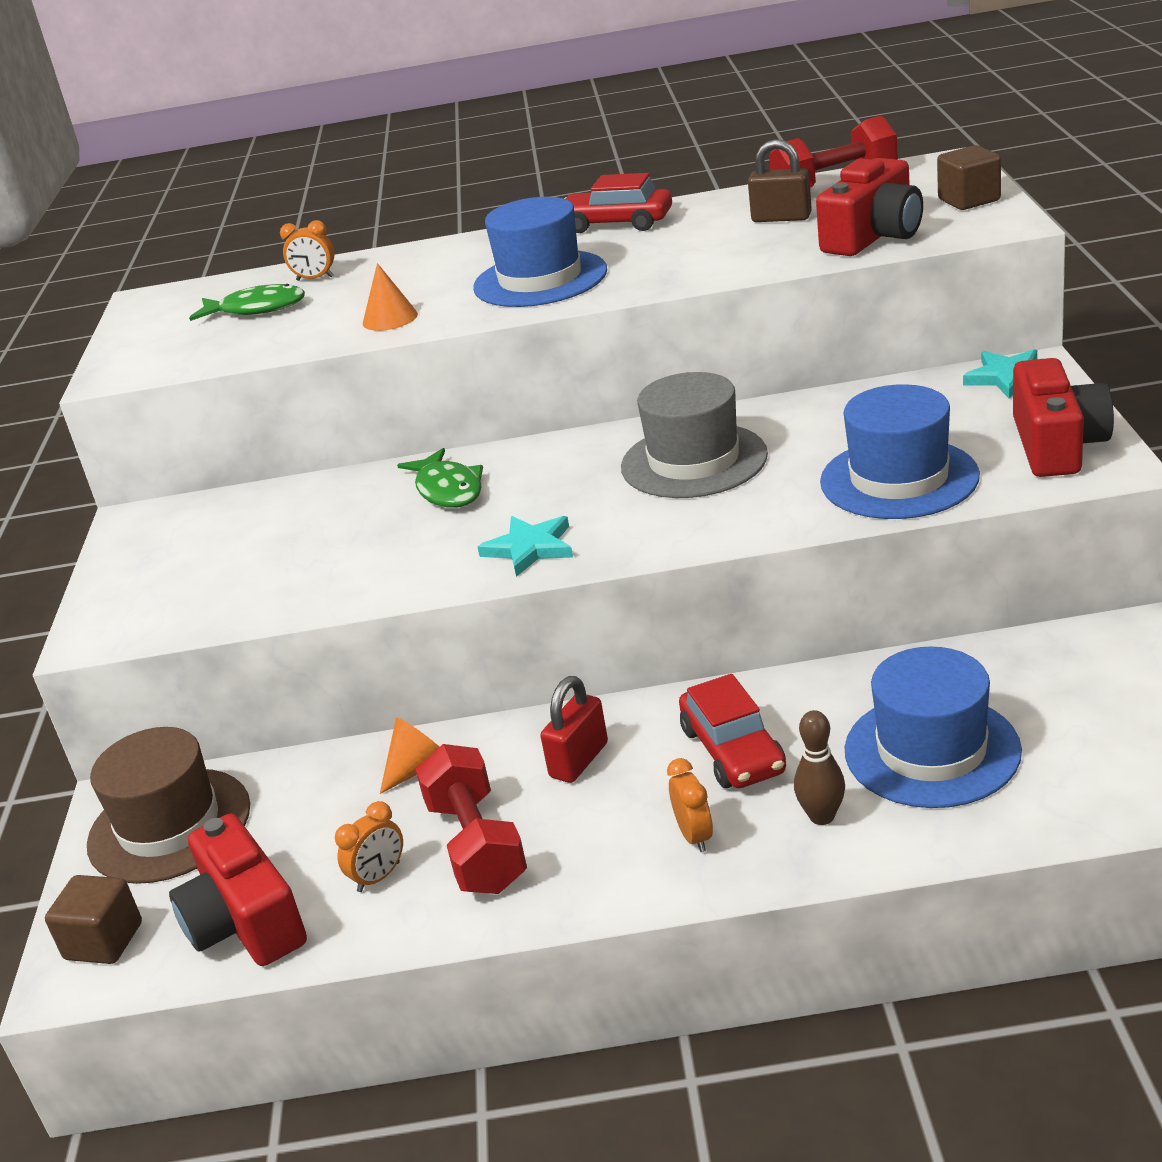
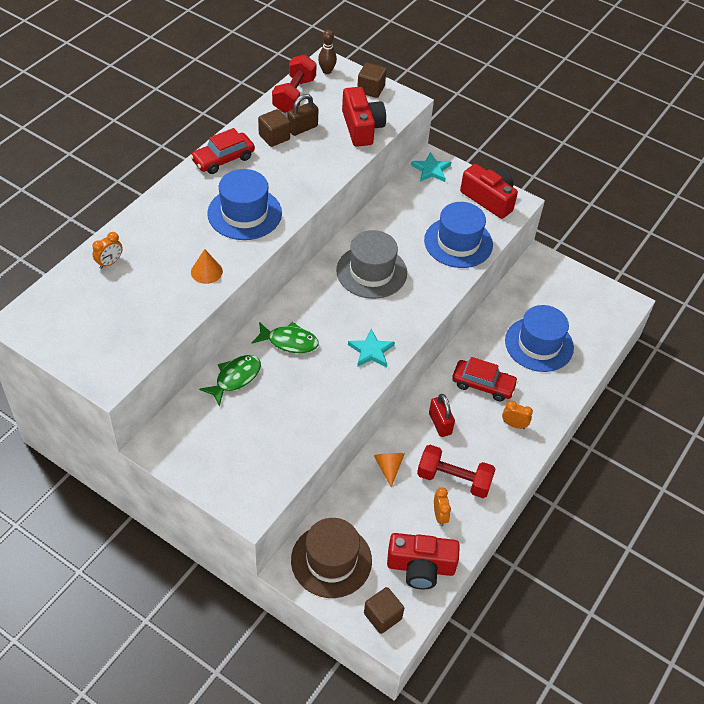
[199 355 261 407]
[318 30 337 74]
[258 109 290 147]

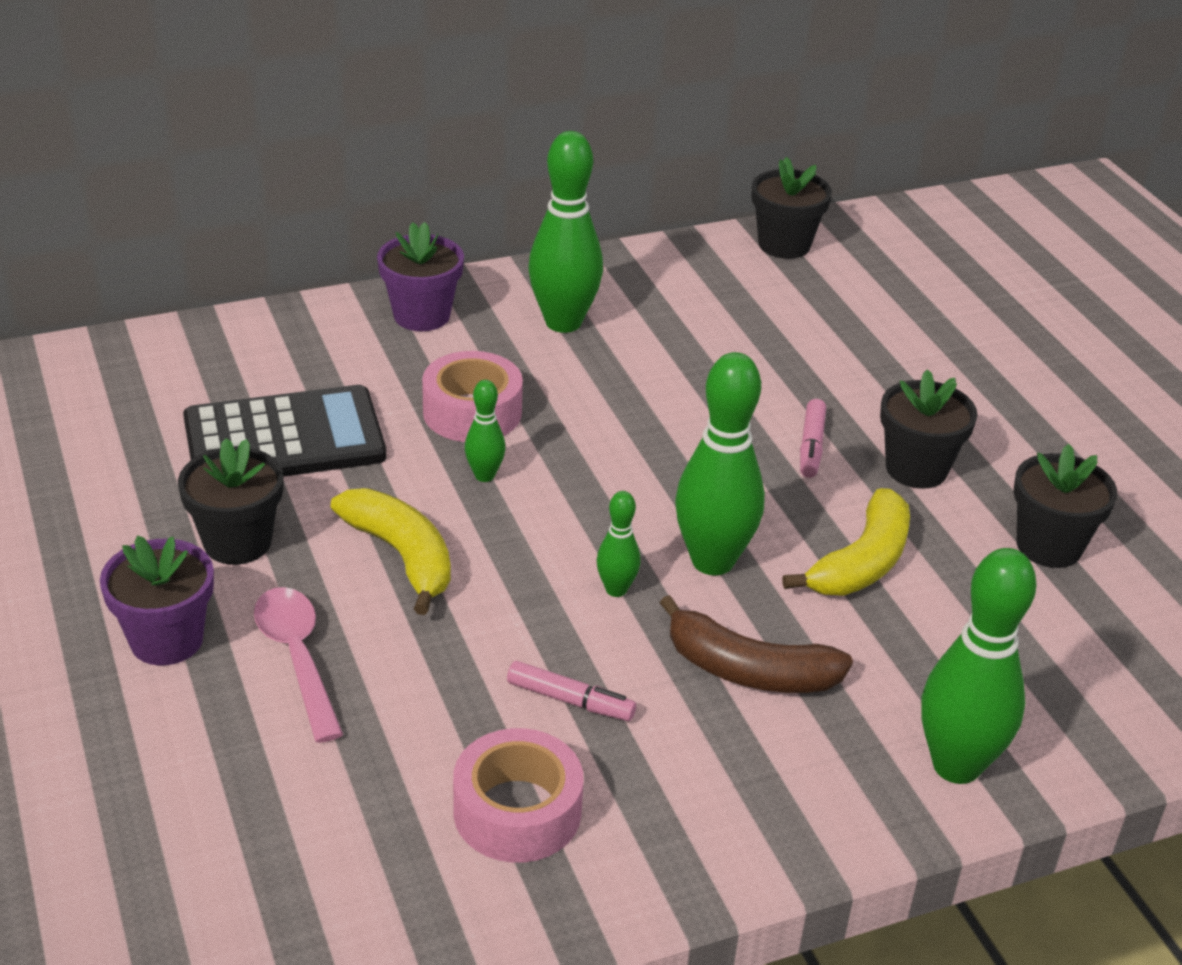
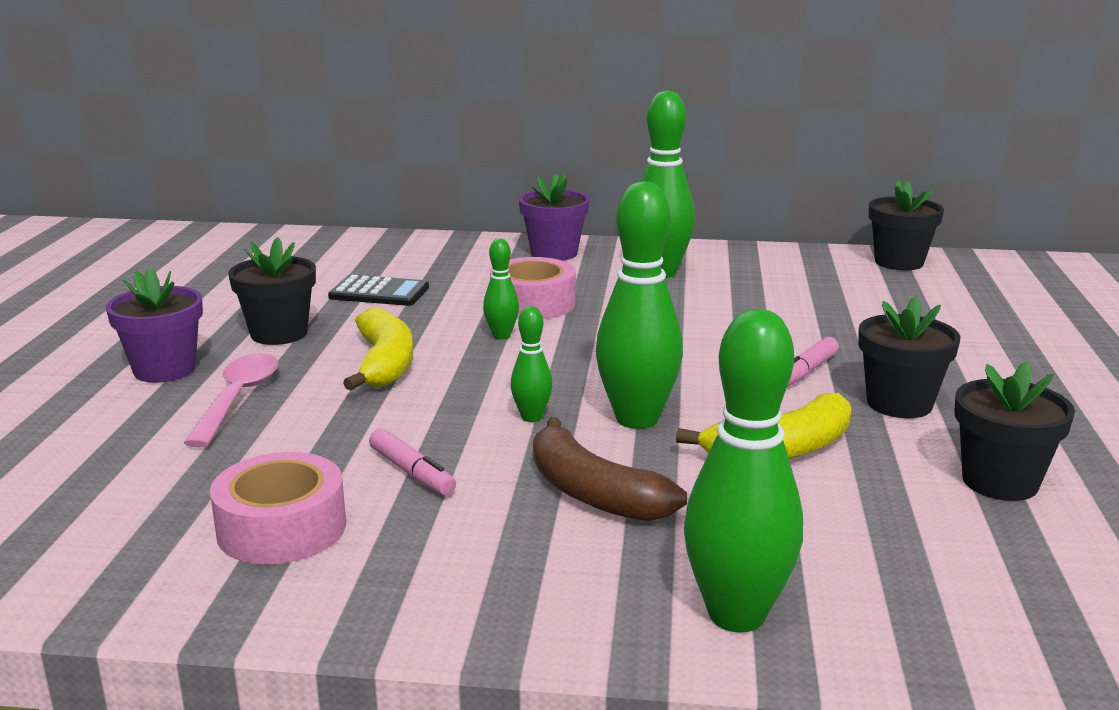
[328 275 429 306]

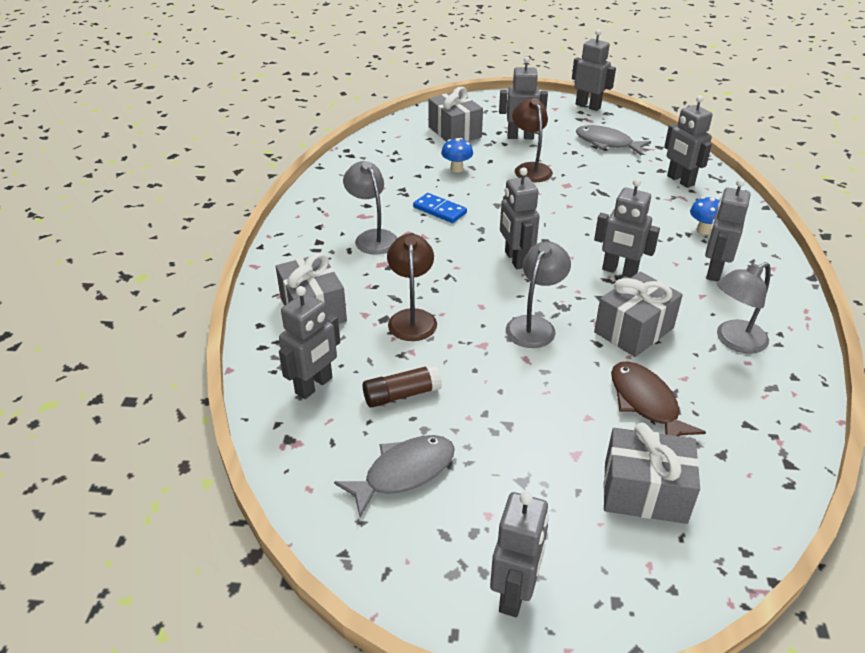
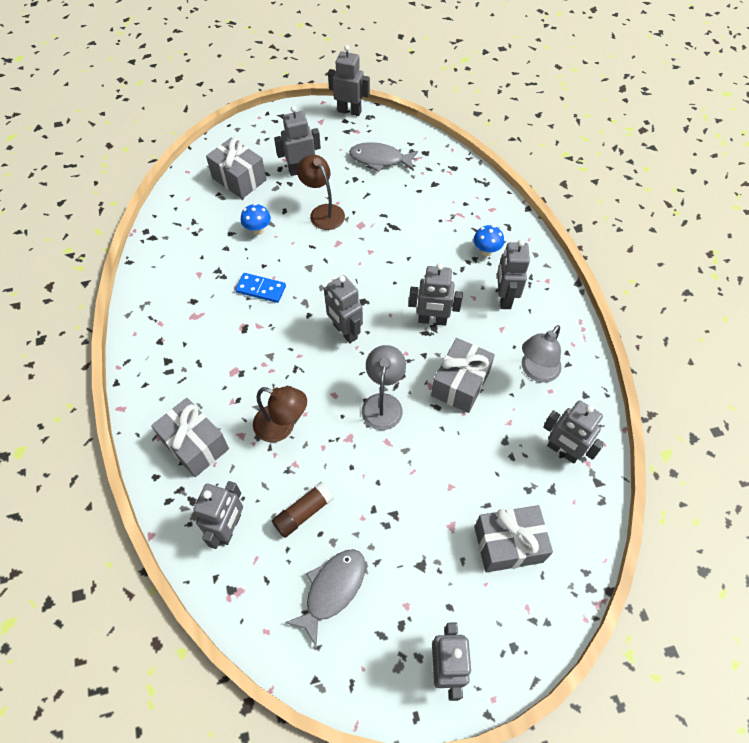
[343 161 397 255] (first image)
[253 386 307 442]
[611 361 706 436] (first image)
[543 400 605 464]

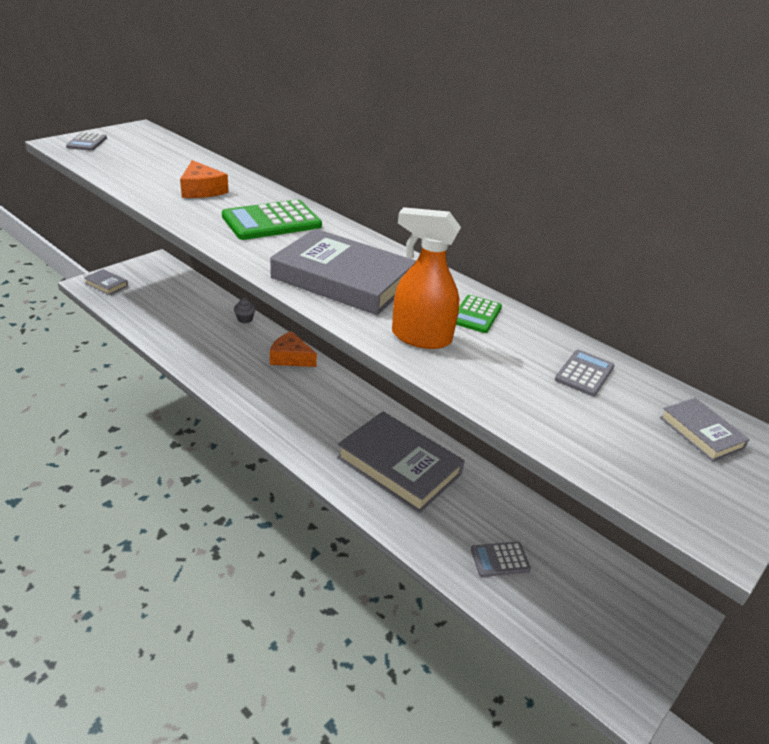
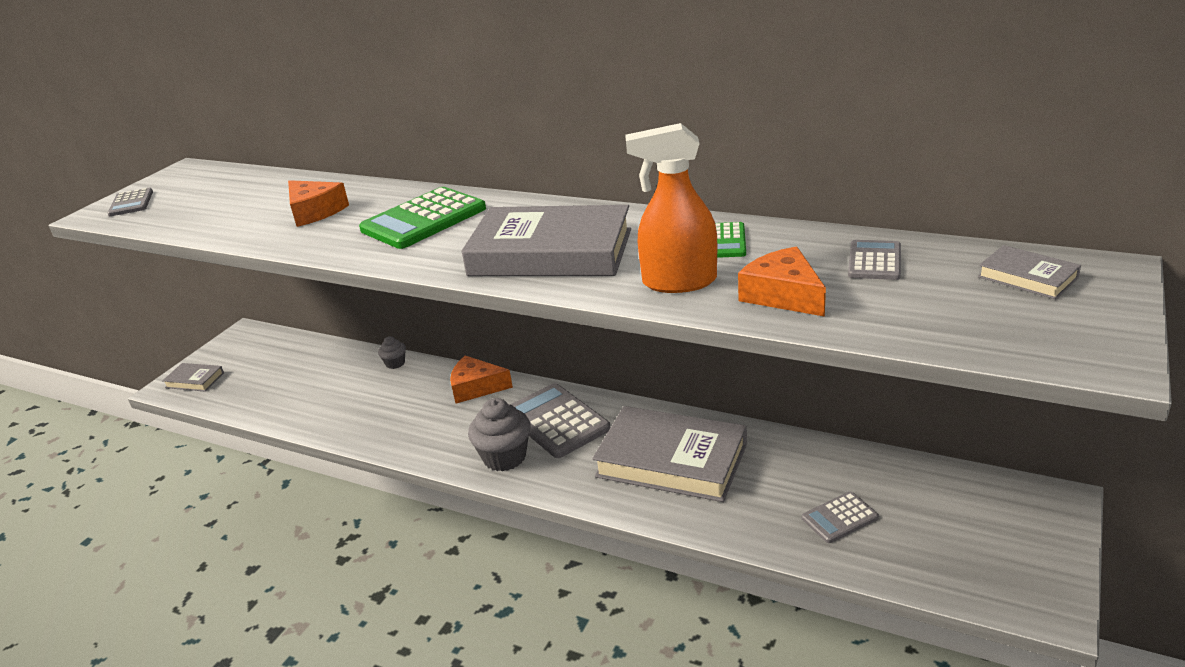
[468 398 531 471]
[510 383 611 458]
[738 246 826 317]

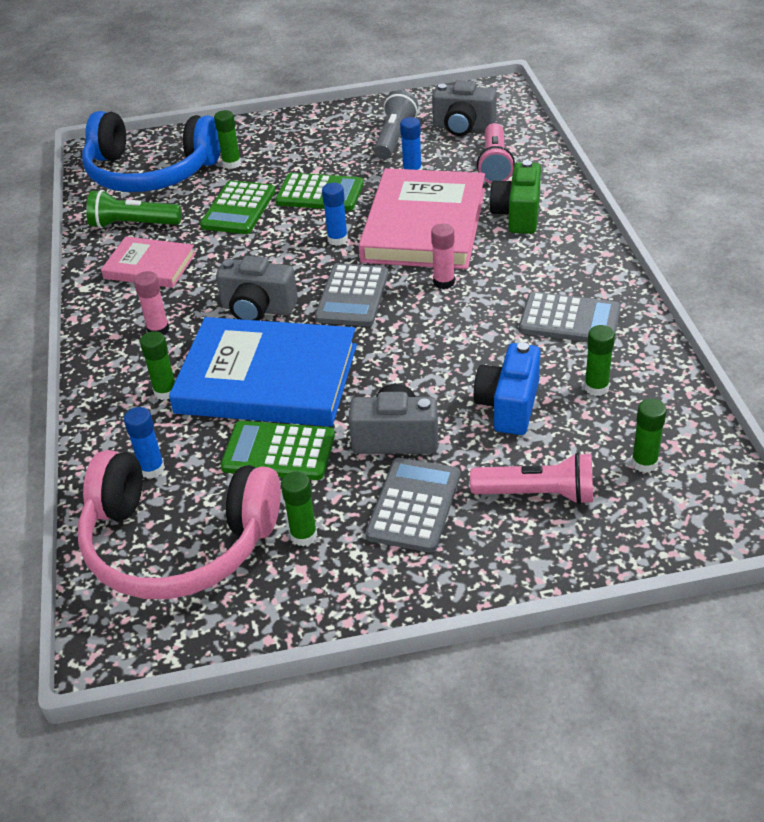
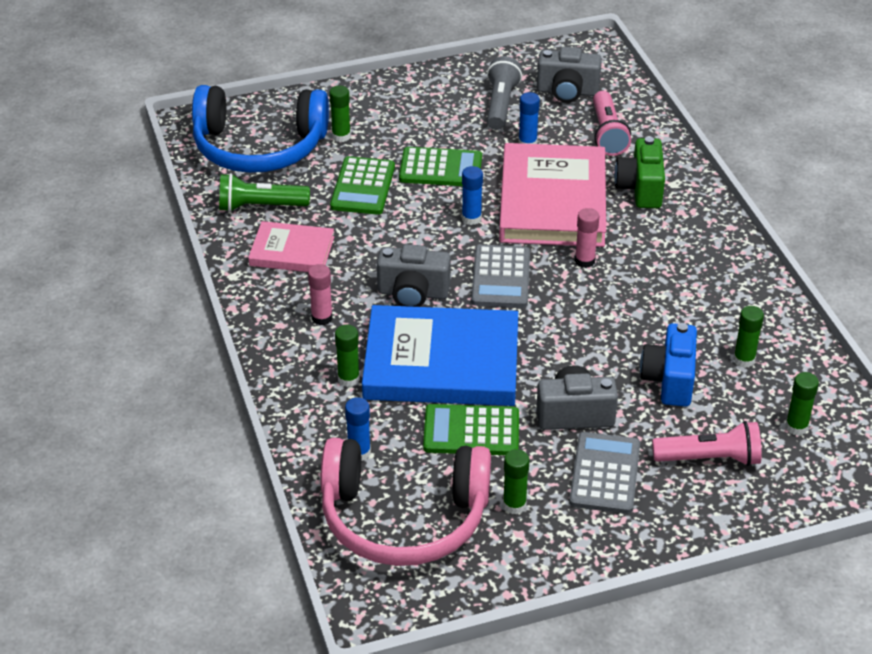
[519 291 621 342] (first image)

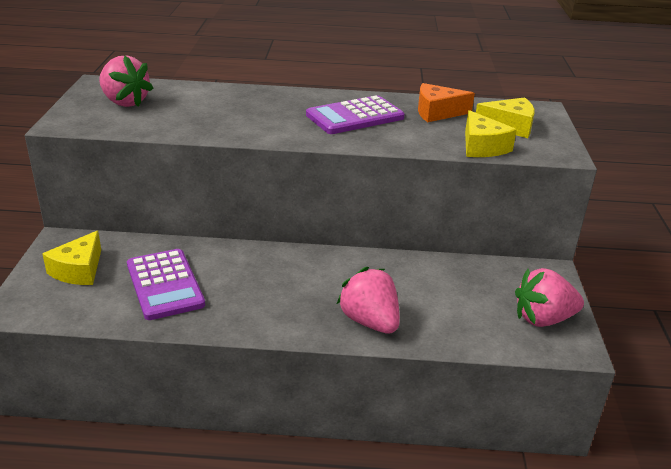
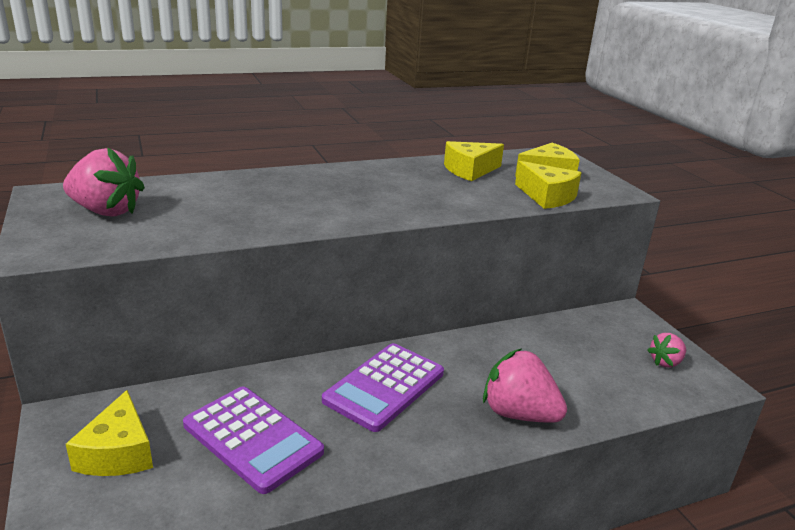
[322 343 444 432]
[444 141 504 181]
[647 333 686 368]

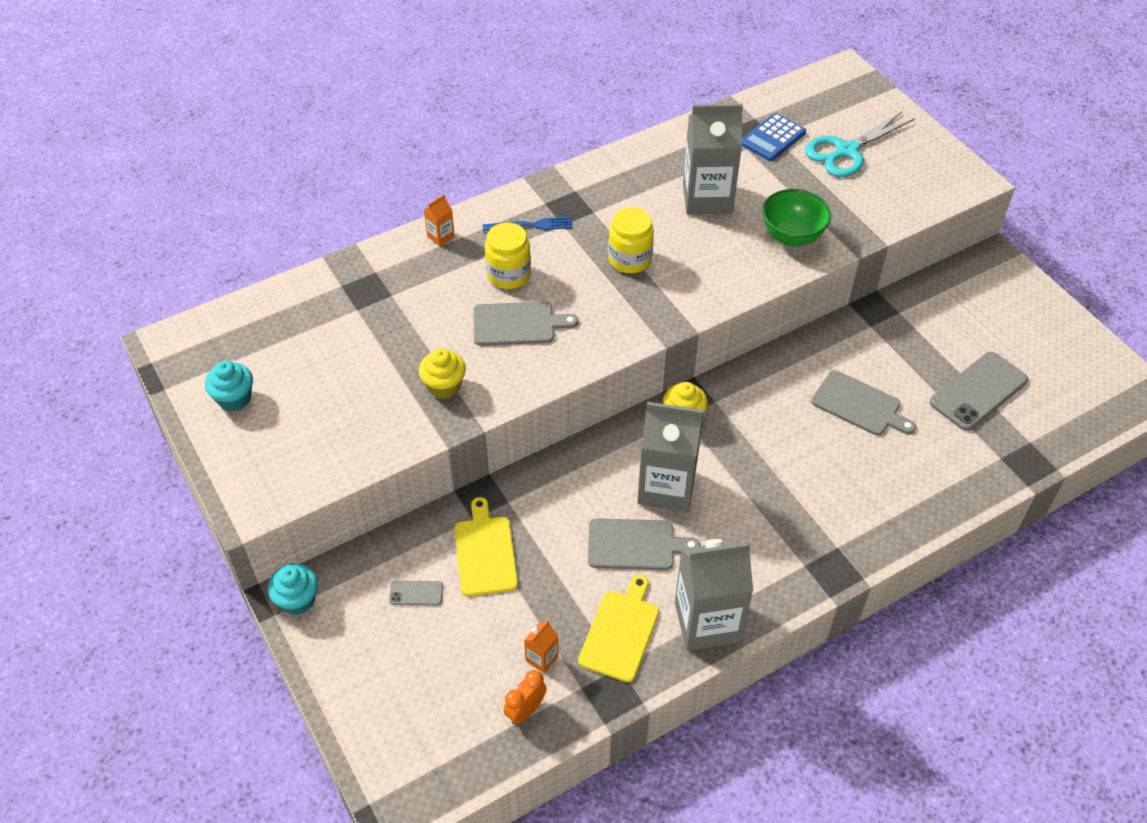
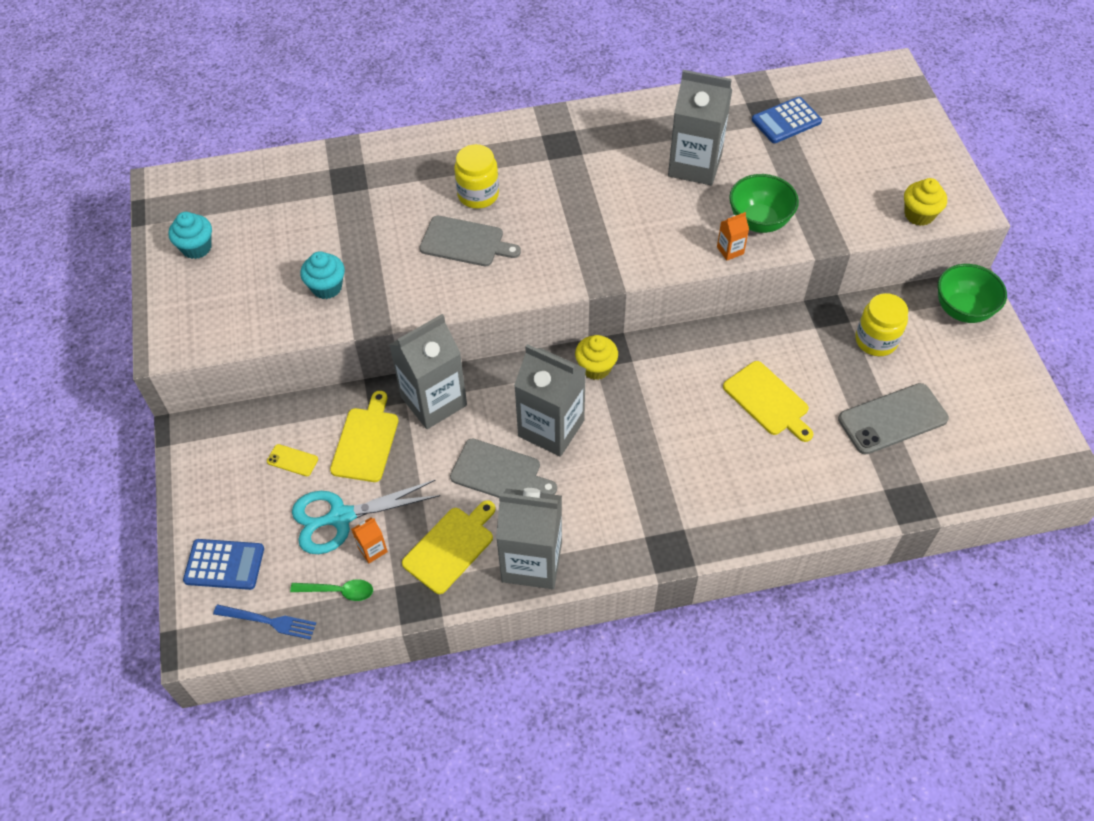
[300 251 345 299]
[267 444 318 476]
[904 178 947 226]
[717 212 749 261]
[213 604 316 639]
[290 579 373 601]
[855 293 908 356]
[292 480 440 554]
[723 361 813 442]
[183 539 264 590]
[389 314 467 429]
[938 264 1007 323]

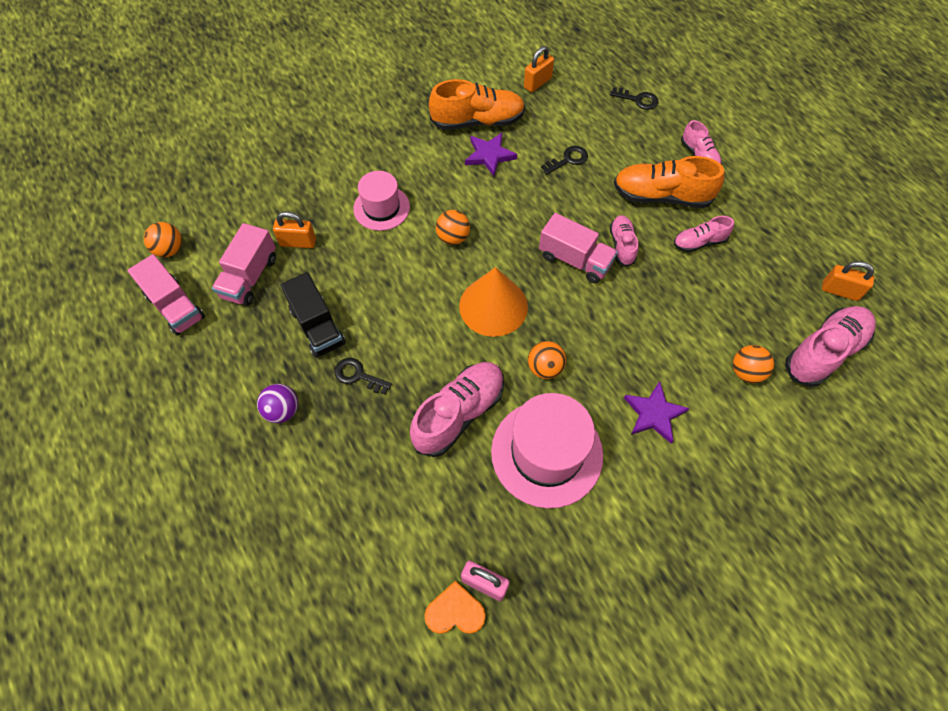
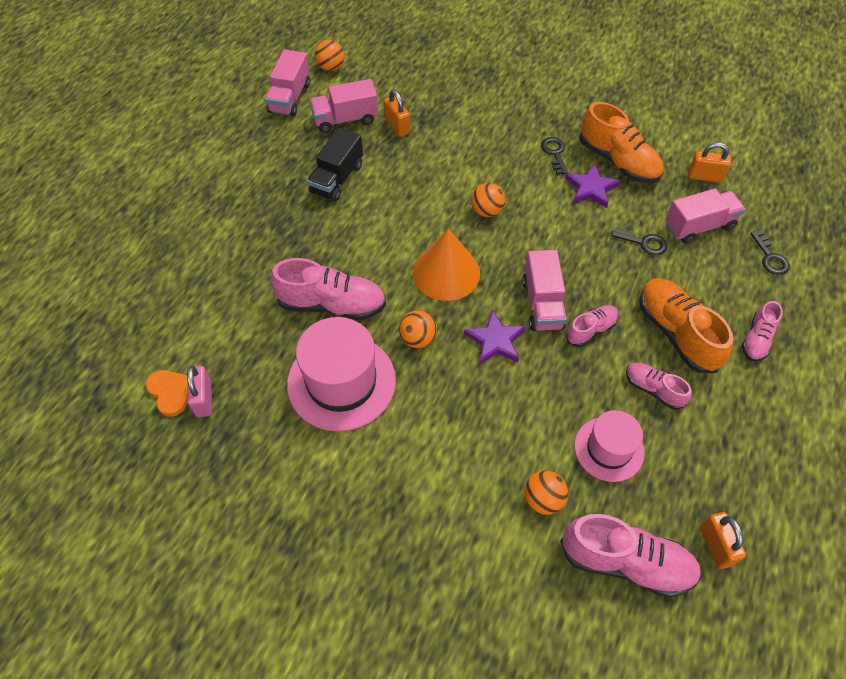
[257 384 298 423] (first image)
[541 137 568 175]
[574 410 645 482]
[464 309 526 365]
[665 188 745 244]

